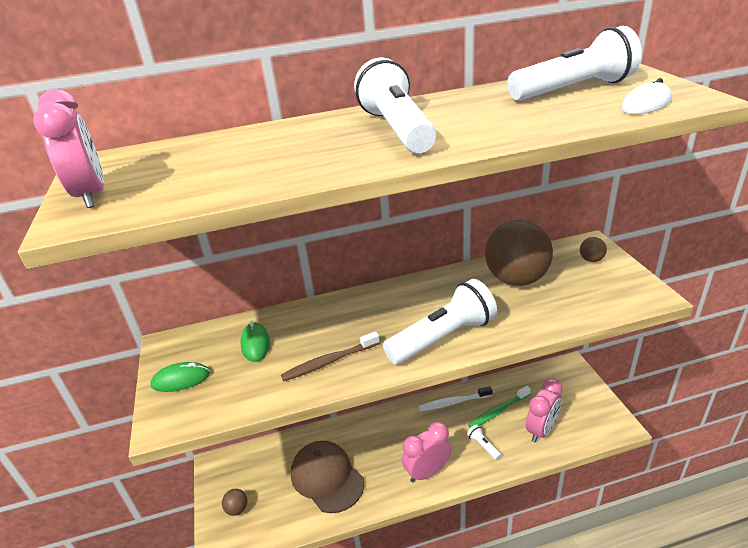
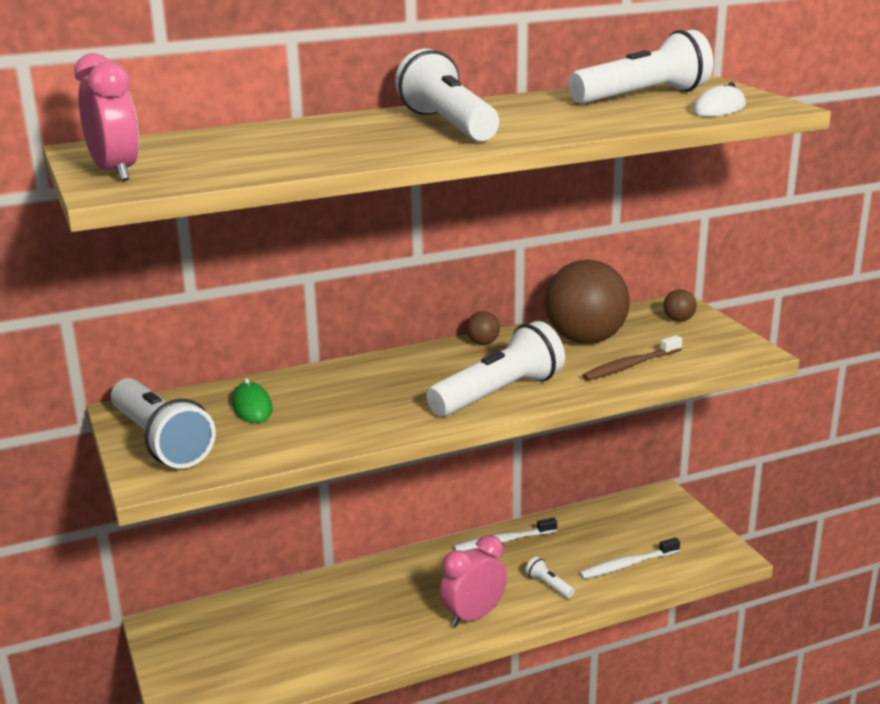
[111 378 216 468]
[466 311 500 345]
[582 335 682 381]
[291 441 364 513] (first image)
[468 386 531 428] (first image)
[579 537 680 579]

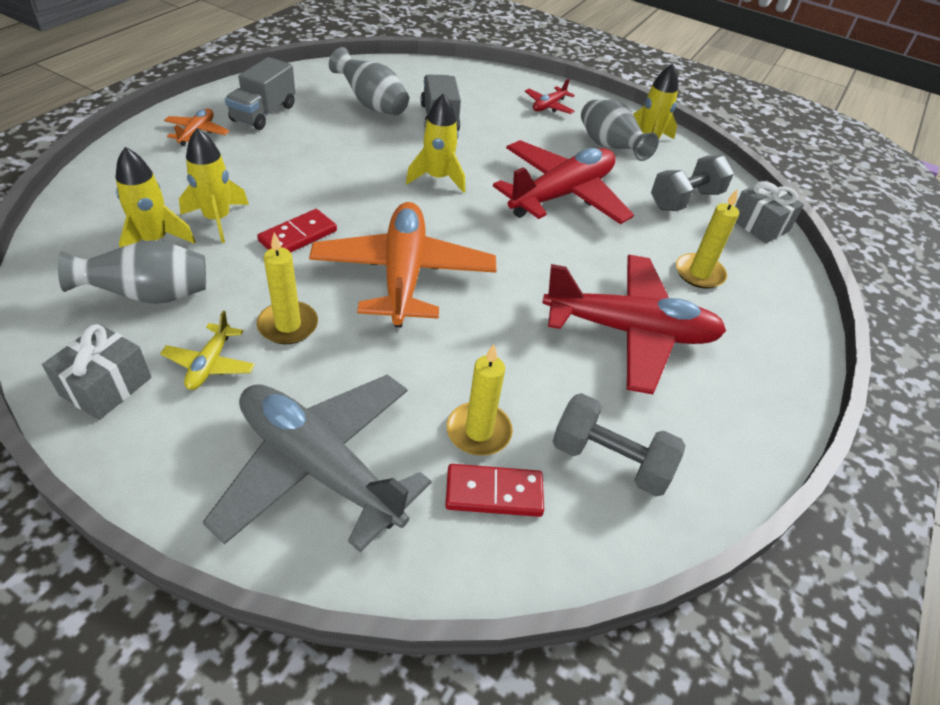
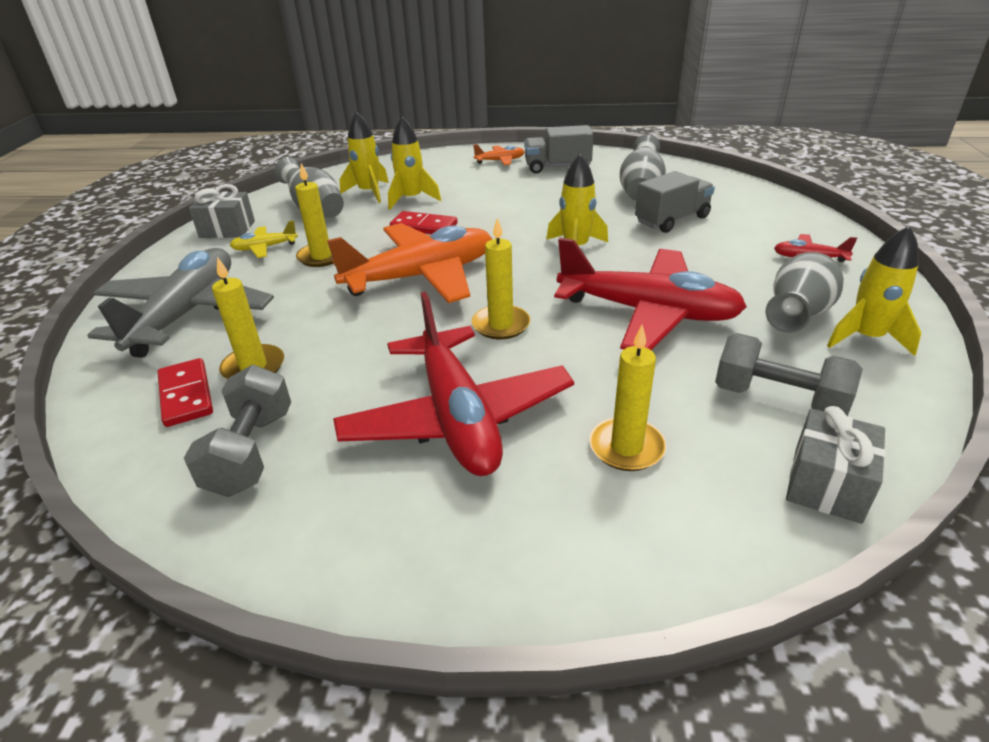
[472 218 530 339]

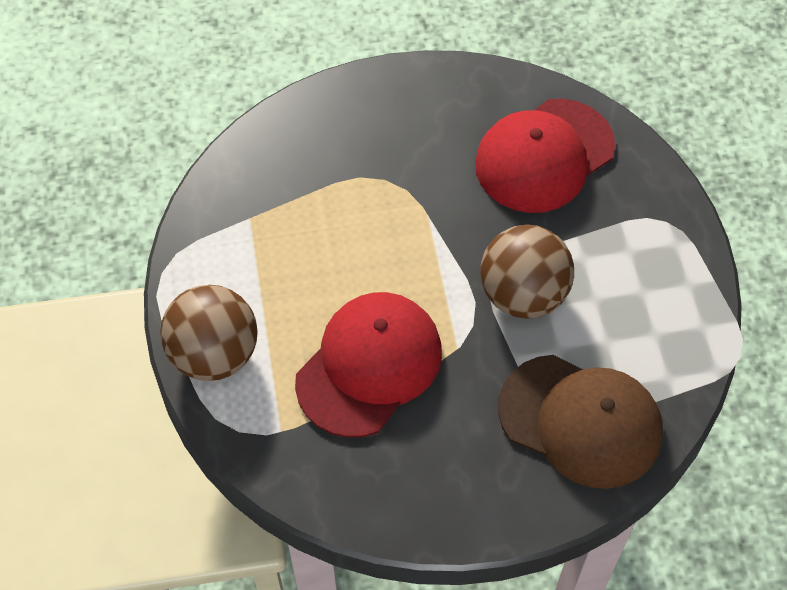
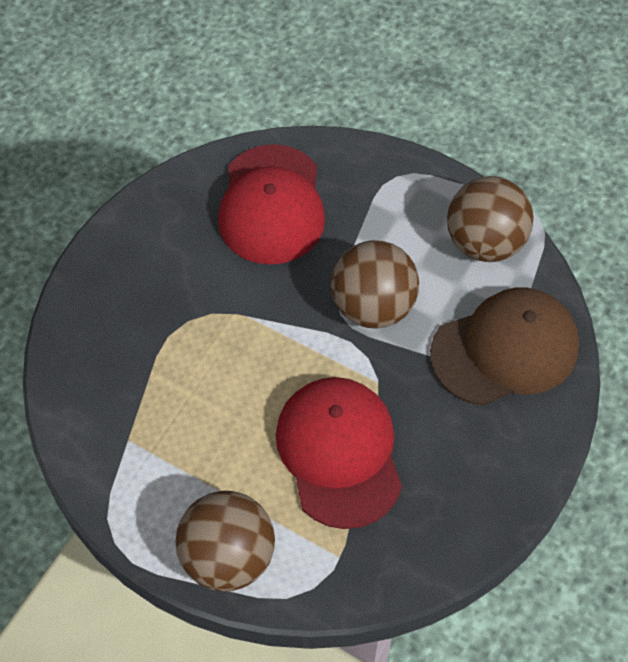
[447 176 533 262]

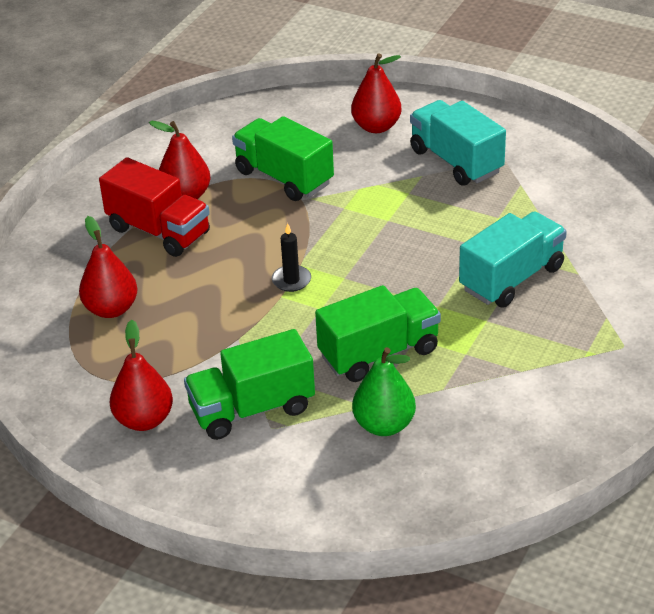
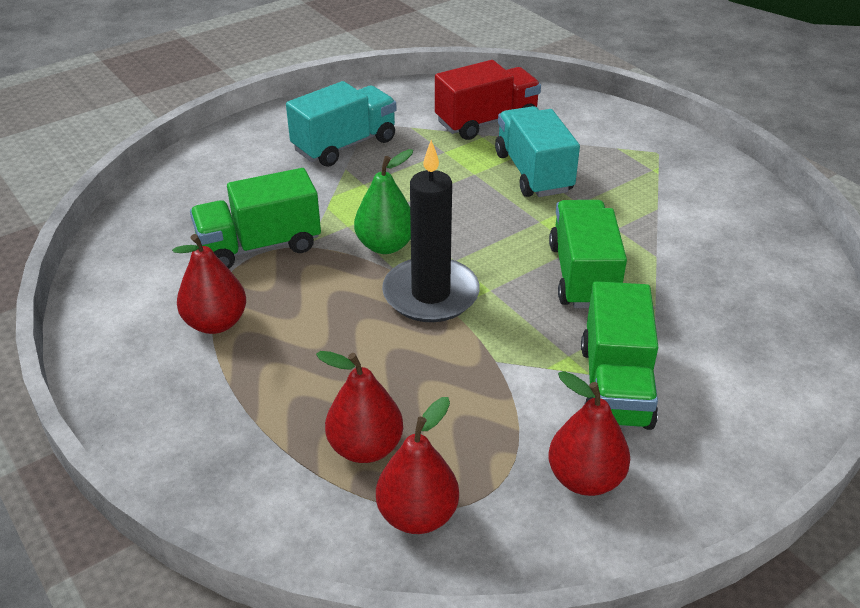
[435 60 541 140]
[382 140 480 322]
[376 397 459 534]
[354 149 413 254]
[286 81 396 167]

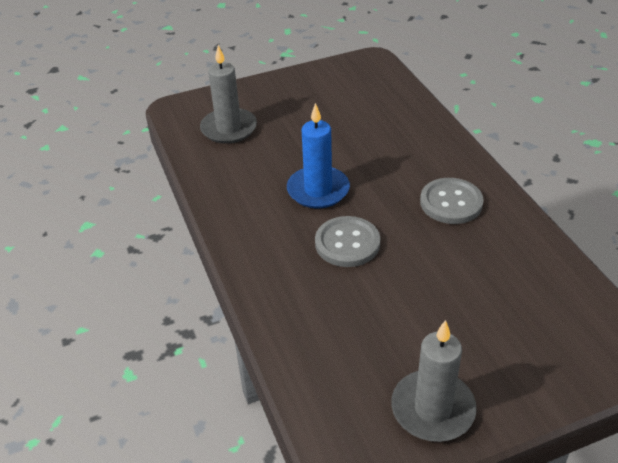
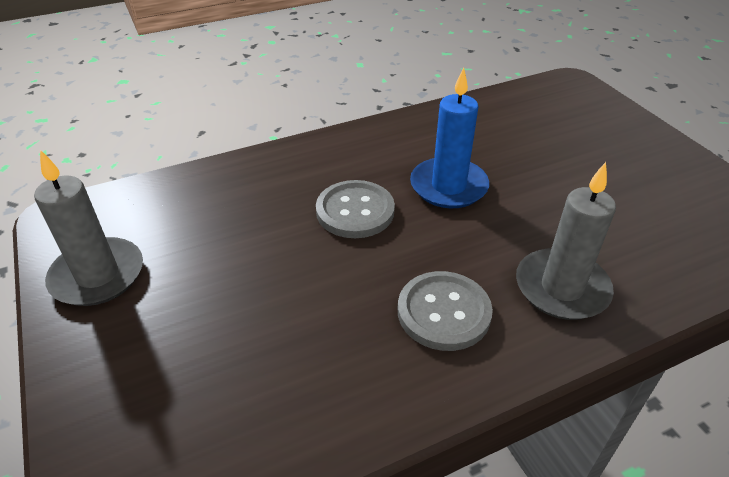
[516 162 616 320]

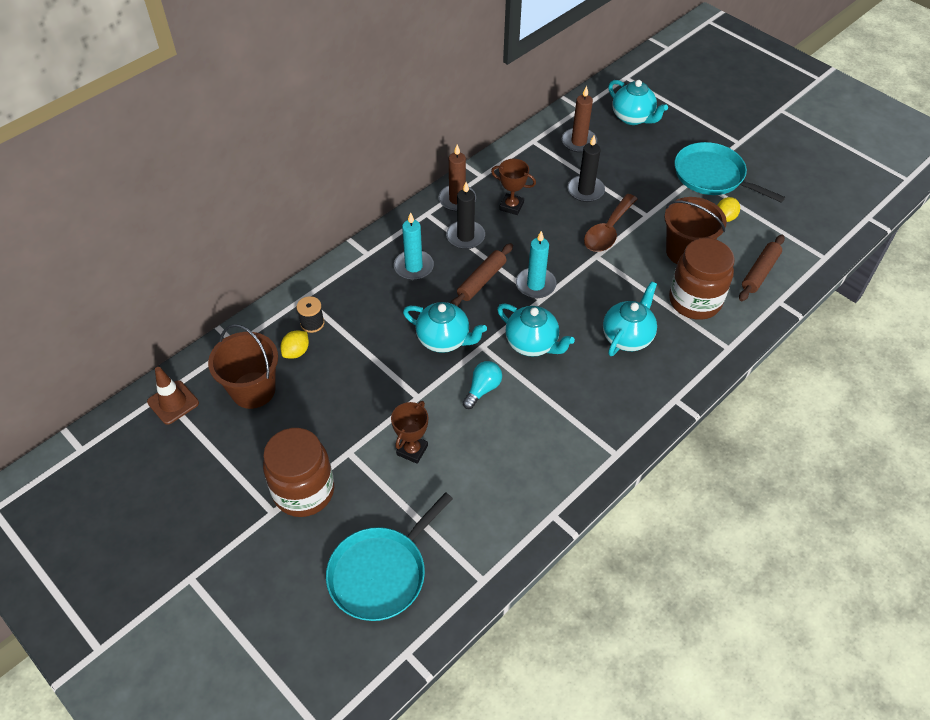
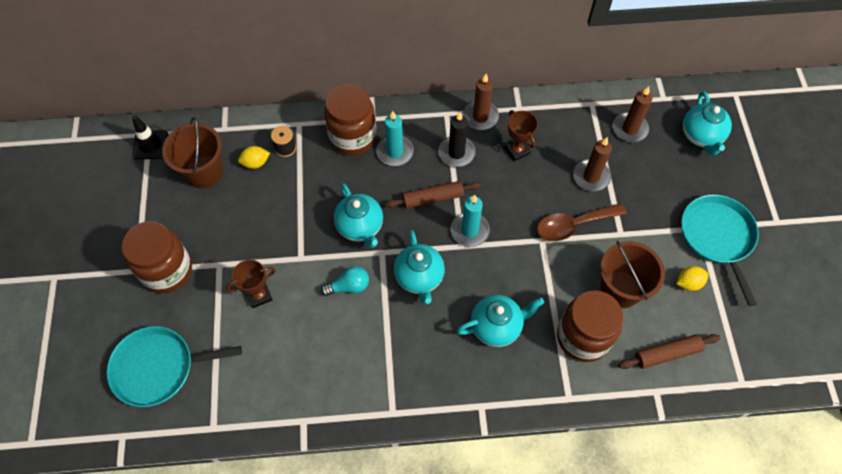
[132 115 168 160]
[573 137 612 192]
[324 84 376 156]

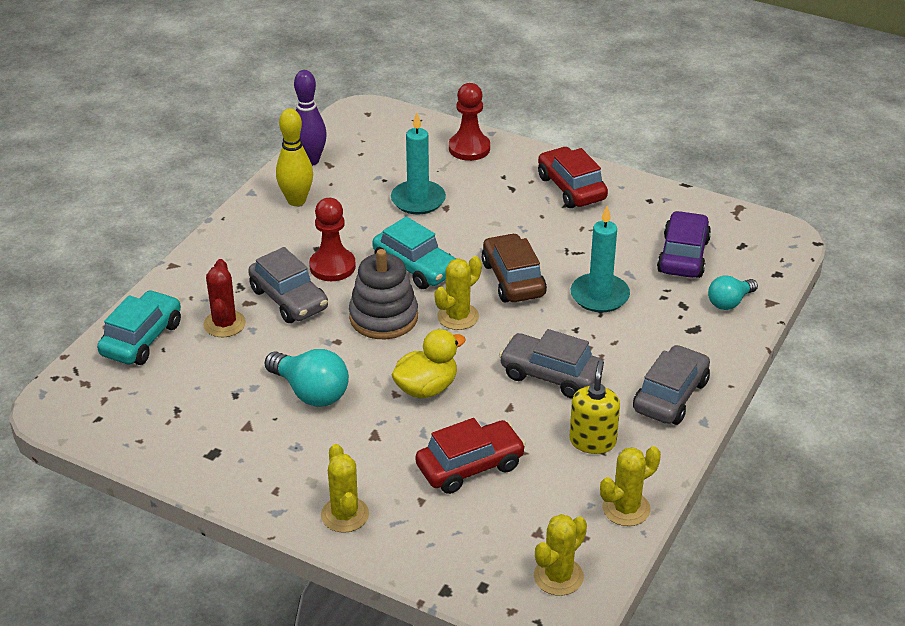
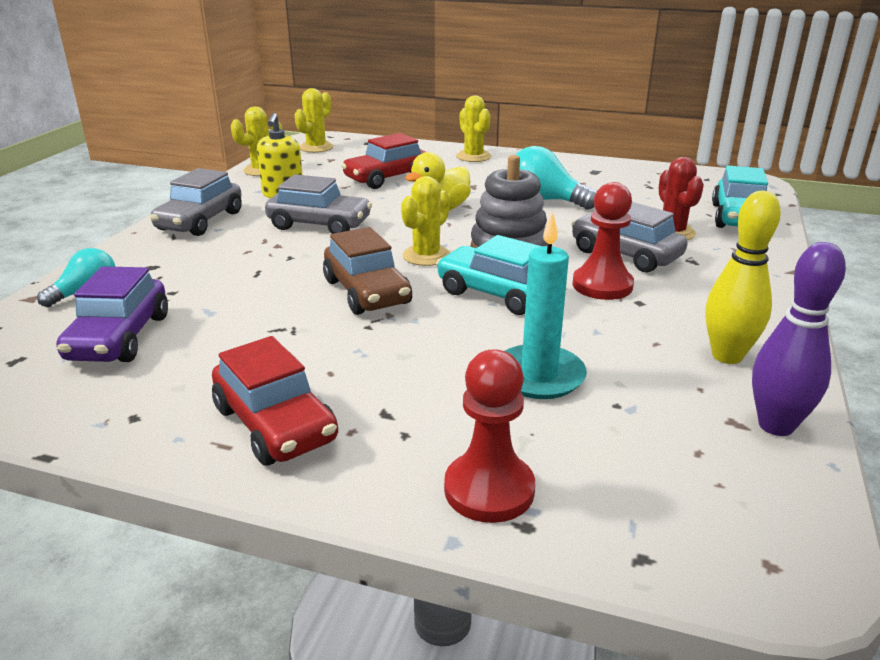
[571 206 630 312] (first image)

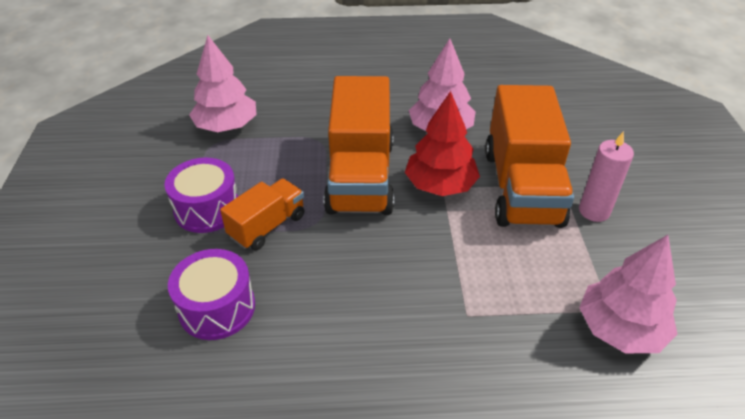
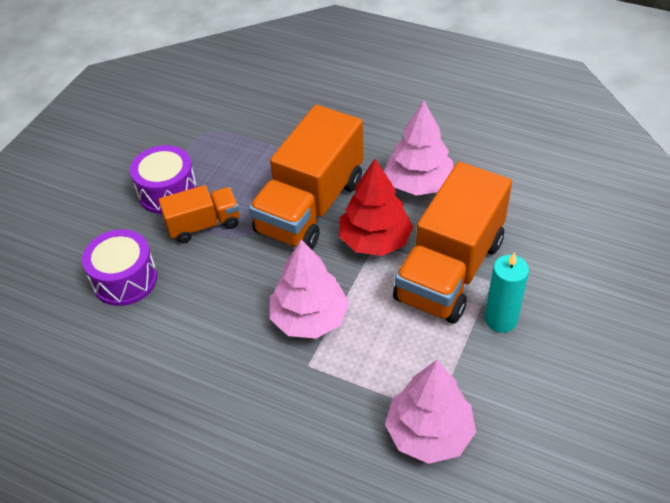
[270 239 349 339]
[485 252 529 333]

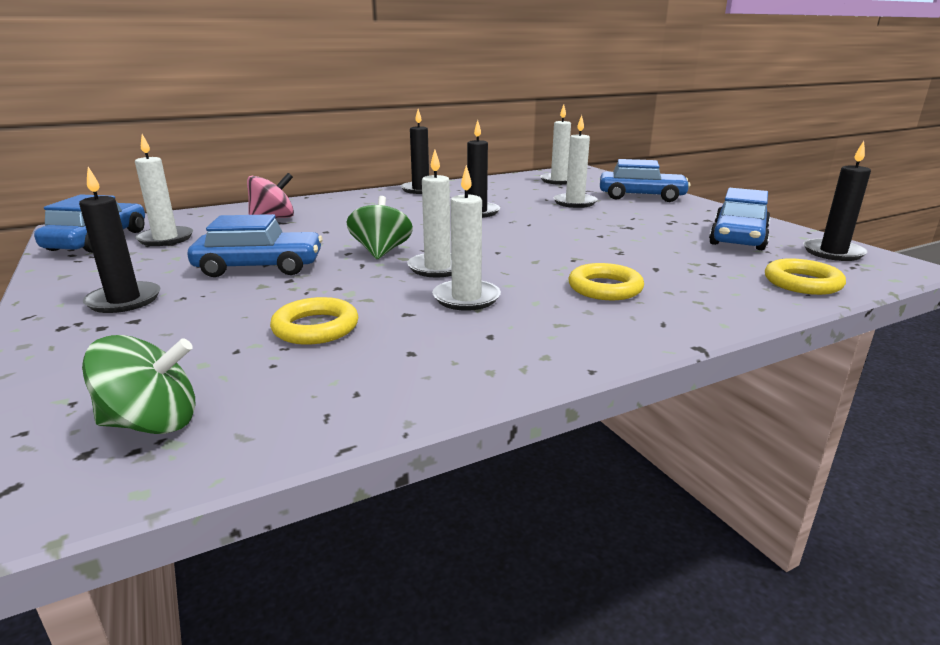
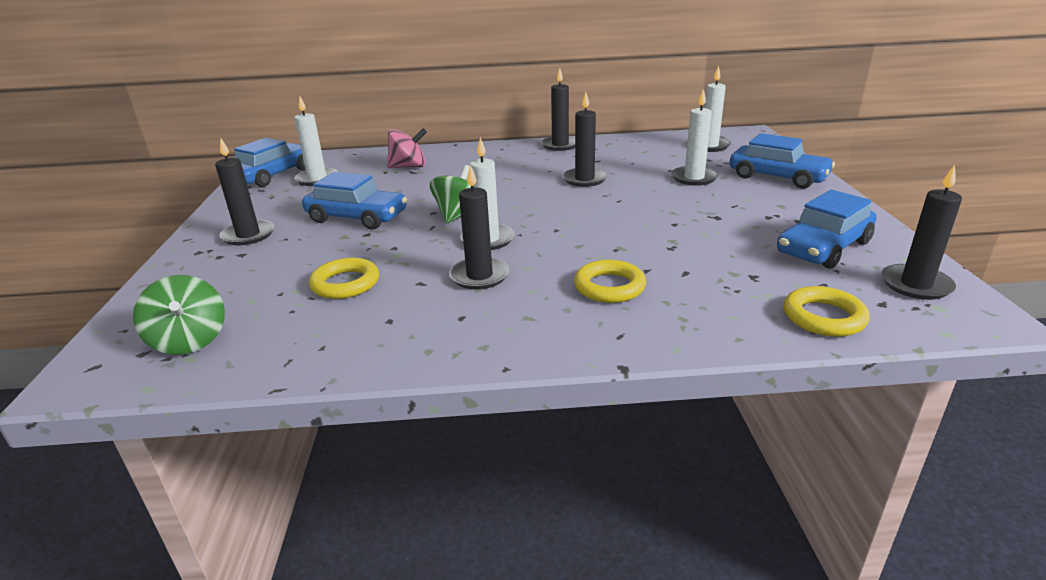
[133 275 225 355]
[449 164 510 289]

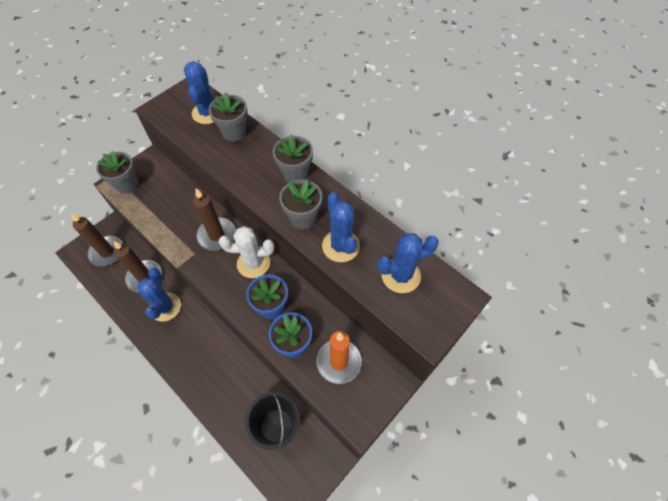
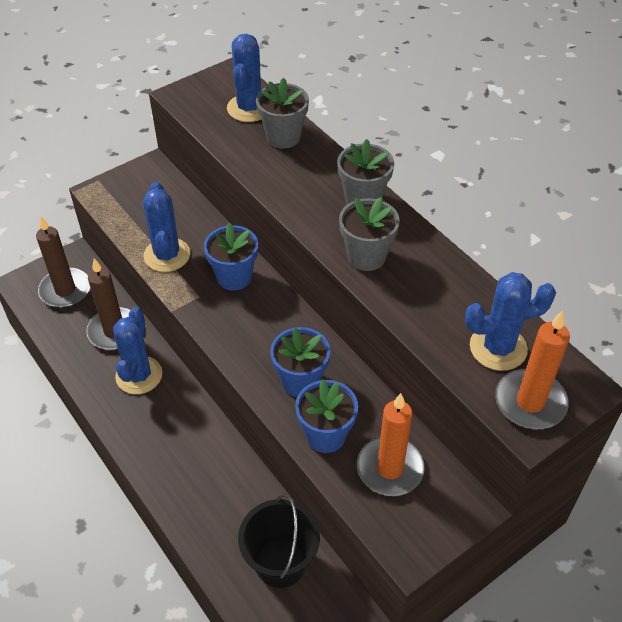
[96 151 139 194] (first image)
[204 223 258 291]
[219 226 274 278] (first image)
[143 182 190 272]
[495 310 570 429]

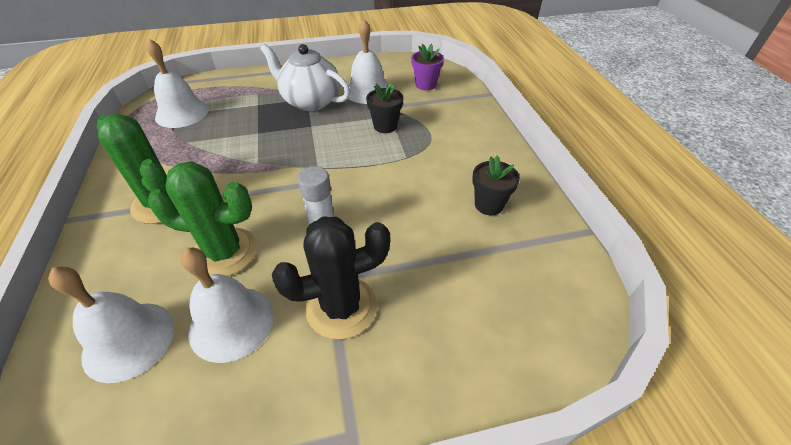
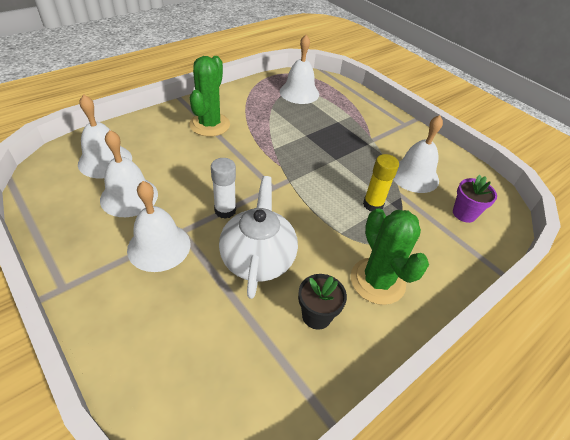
[351 208 429 305]
[219 176 298 299]
[127 181 190 272]
[363 154 399 211]

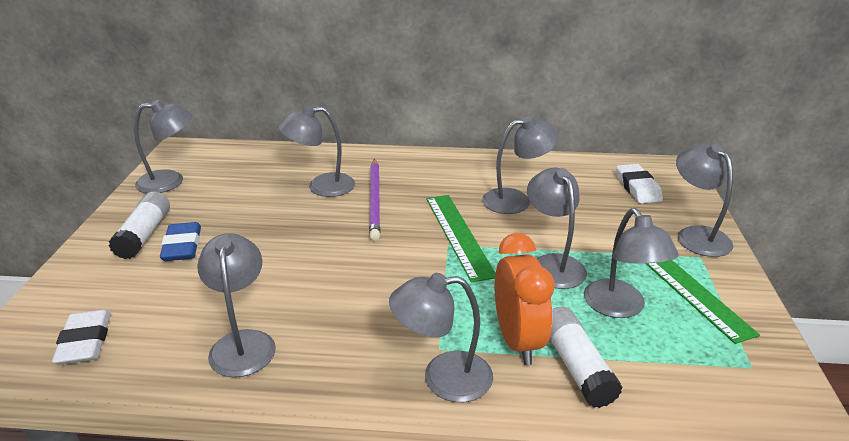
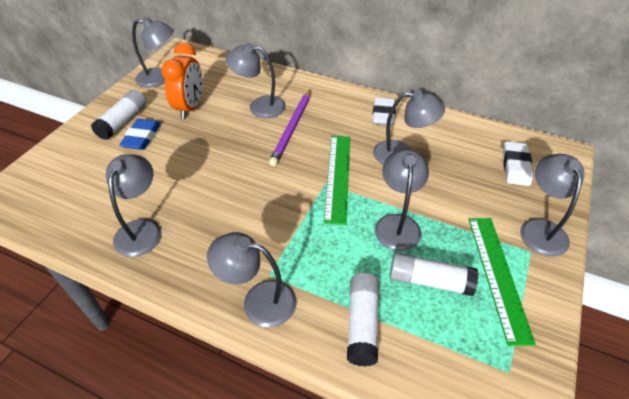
[372 97 396 126]
[161 43 202 119]
[390 252 478 296]

